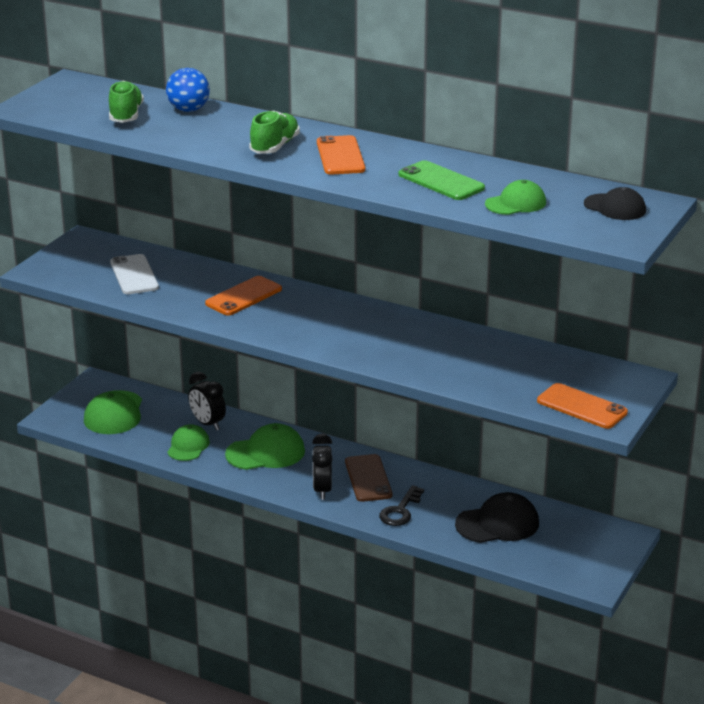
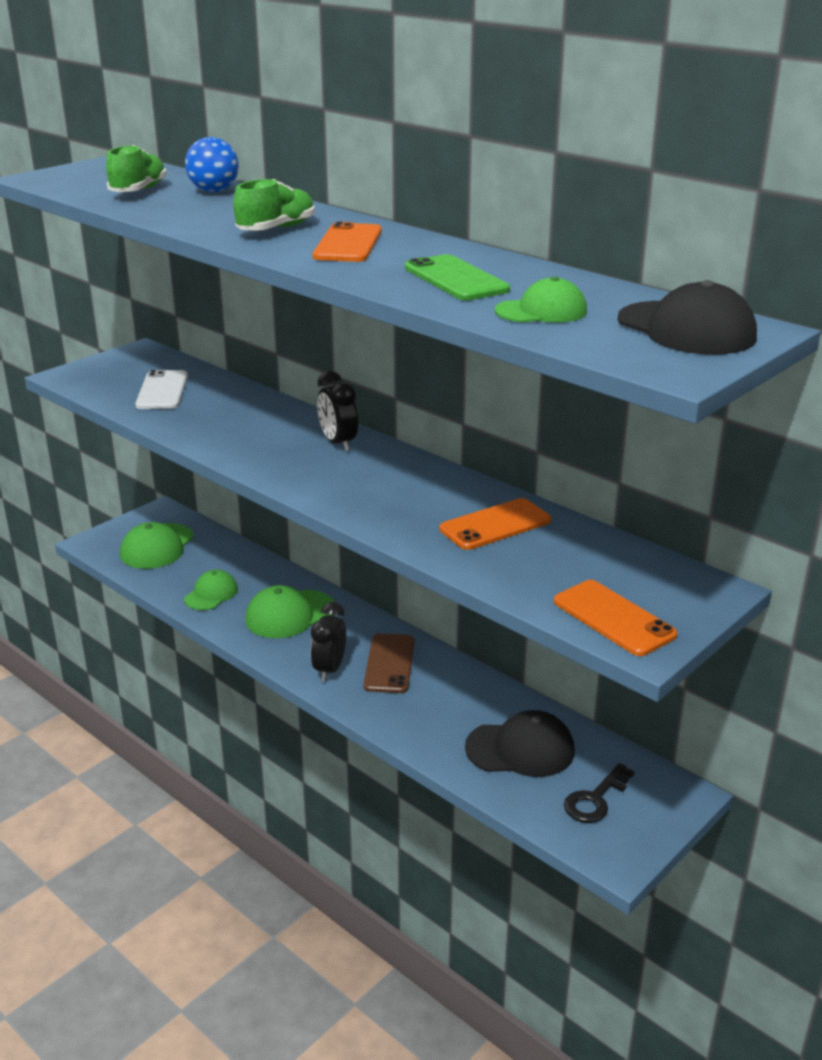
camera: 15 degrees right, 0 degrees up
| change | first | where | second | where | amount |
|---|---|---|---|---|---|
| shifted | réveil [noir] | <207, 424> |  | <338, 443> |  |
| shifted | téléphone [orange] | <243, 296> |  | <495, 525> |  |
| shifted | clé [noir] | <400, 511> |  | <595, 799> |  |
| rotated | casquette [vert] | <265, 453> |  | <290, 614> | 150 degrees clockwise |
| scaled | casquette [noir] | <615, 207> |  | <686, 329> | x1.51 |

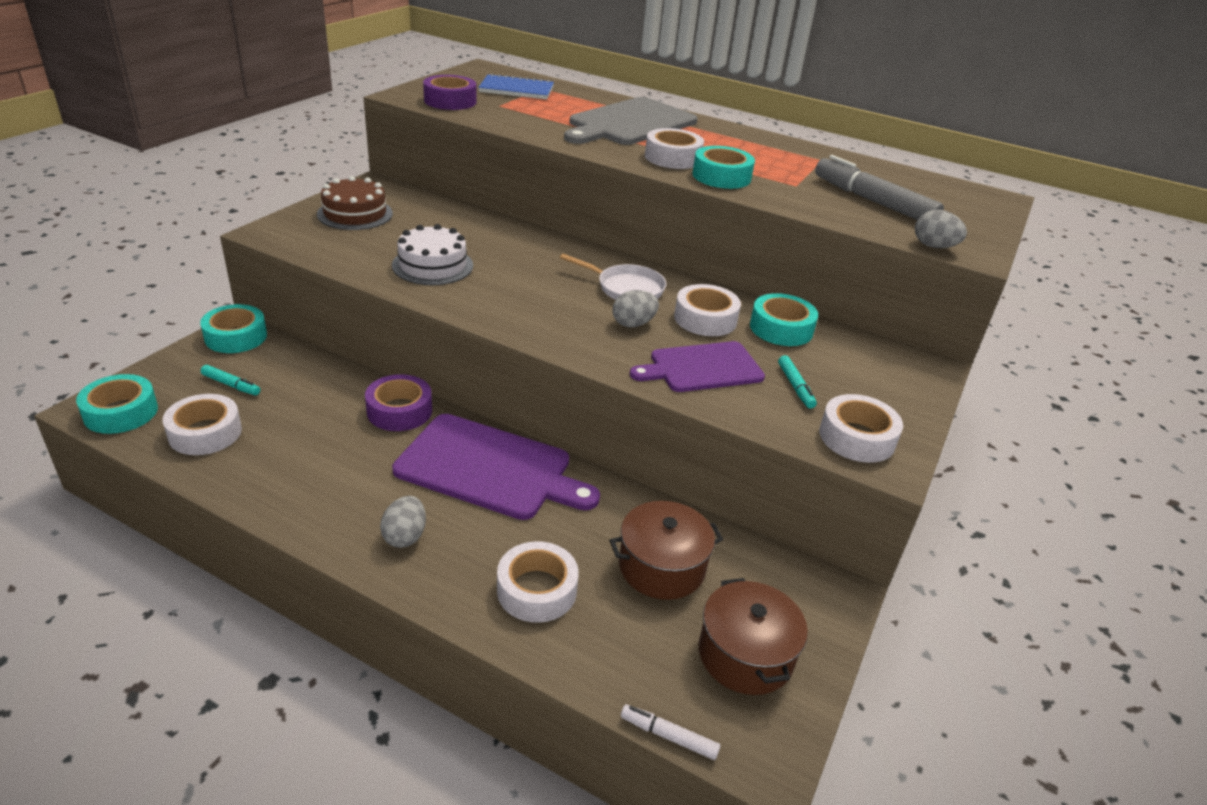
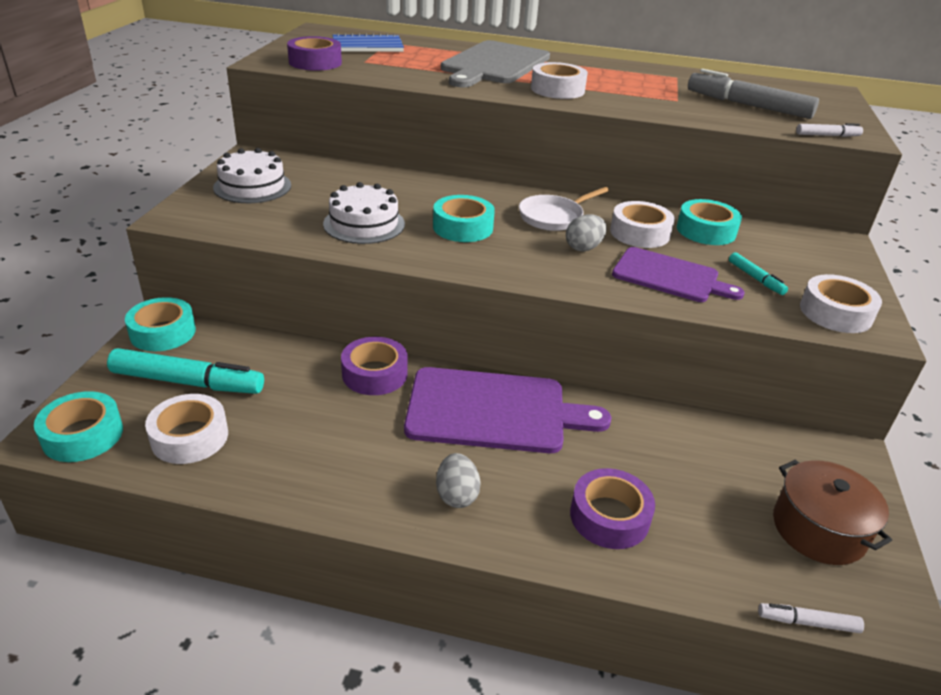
camera: 15 degrees left, 0 degrees up
| change | first | where | second | where | amount |
|---|---|---|---|---|---|
| gone | marmite [marron] | <662, 567> |  |  |  |
| shifted | ruban adhésif [turquoise] | <721, 176> |  | <463, 227> |  |
| swapped | œuf [gris] | <934, 246> | feutre [blanc] | <827, 136> |  |
| repainted | gâteau [marron] | <355, 214> | gâteau [blanc] | <252, 186> |  |
| repainted | ruban adhésif [blanc] | <537, 590> | ruban adhésif [violet] | <609, 516> |  |
| rotated | poêle [blanc] | <626, 288> |  | <553, 217> | 135 degrees clockwise |
| rotated | planche à découper [violet] | <702, 368> |  | <669, 276> | 120 degrees counterclockwise |
| scaled | feutre [turquoise] | <231, 385> |  | <188, 382> | x2.09 |

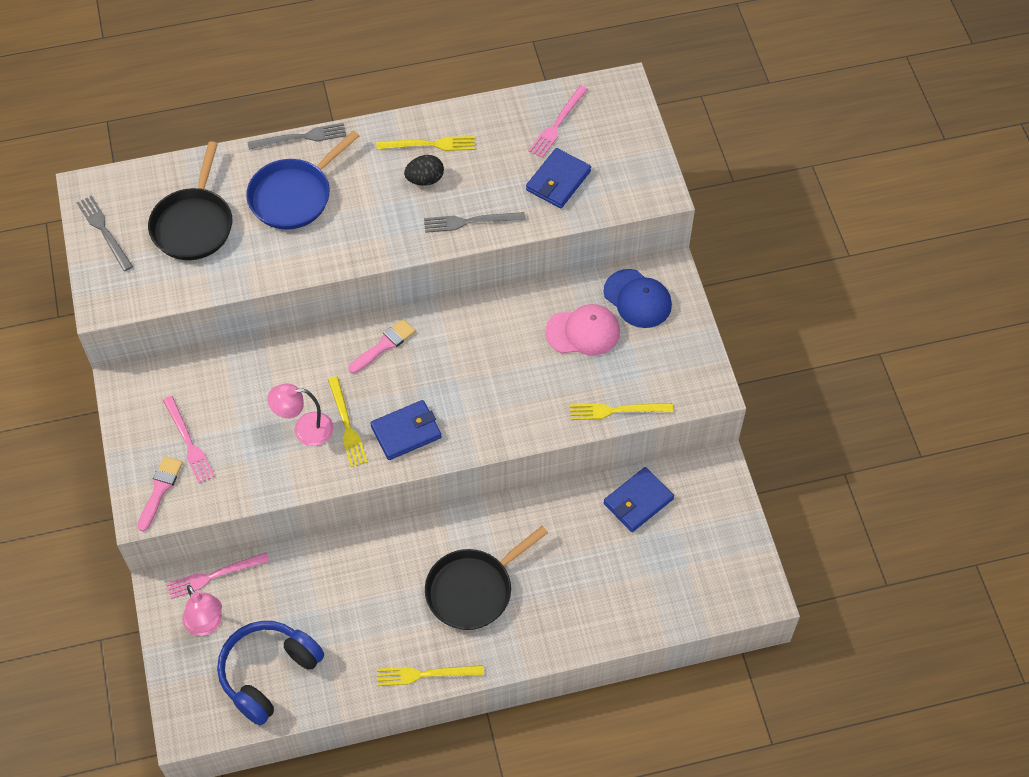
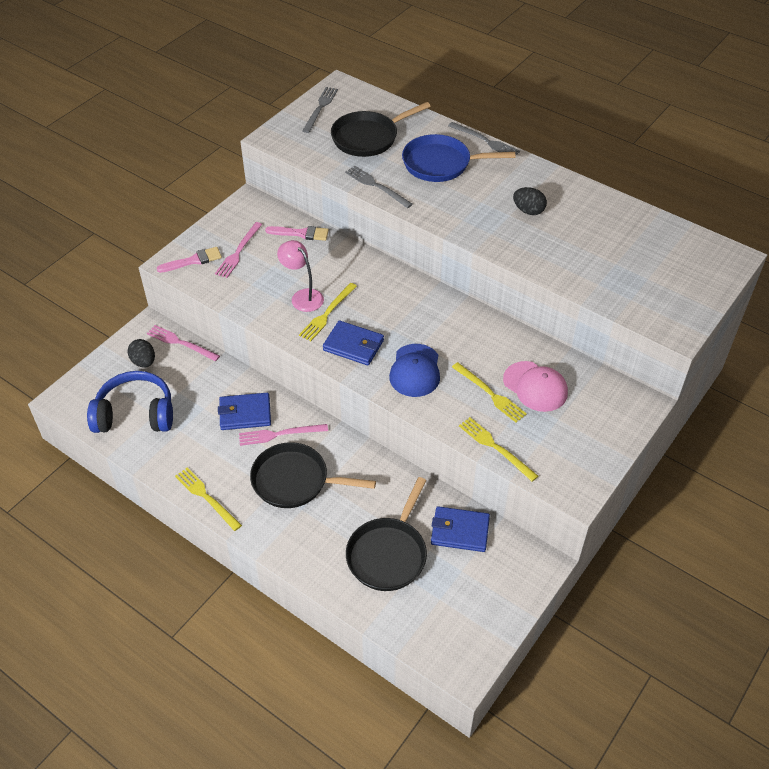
camera: 50 degrees right, 10 degrees down
| change | first | where | second | where | amount |
|---|---|---|---|---|---|
| new |  |  | poêle [noir] | <388, 554> |  |
| shifted | pinceau [rose] | <384, 345> |  | <301, 233> |  |
| shifted | fourchette [jaune] | <430, 144> |  | <490, 394> |  |
| shifted | fourchette [gris] | <470, 222> |  | <376, 186> |  |
| shifted | portefeuille [bleu] | <558, 181> |  | <245, 414> |  |
| shifted | fourchette [rose] | <557, 124> |  | <279, 434> |  |
| shifted | casquette [bleu] | <637, 299> |  | <415, 370> |  |
| swapped | lampe [rose] | <206, 624> | œuf [noir] | <144, 362> |  |

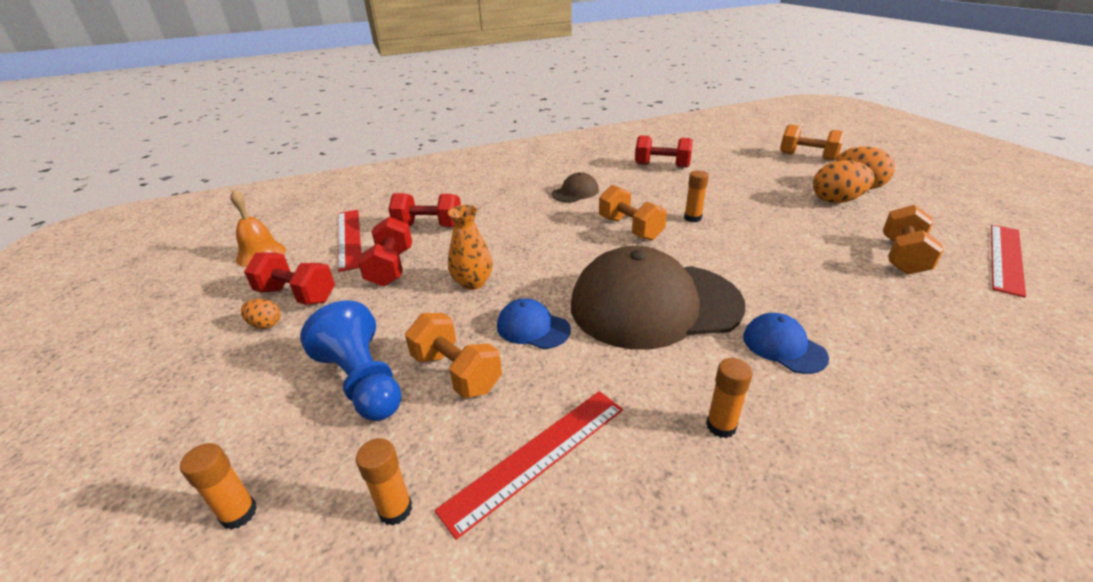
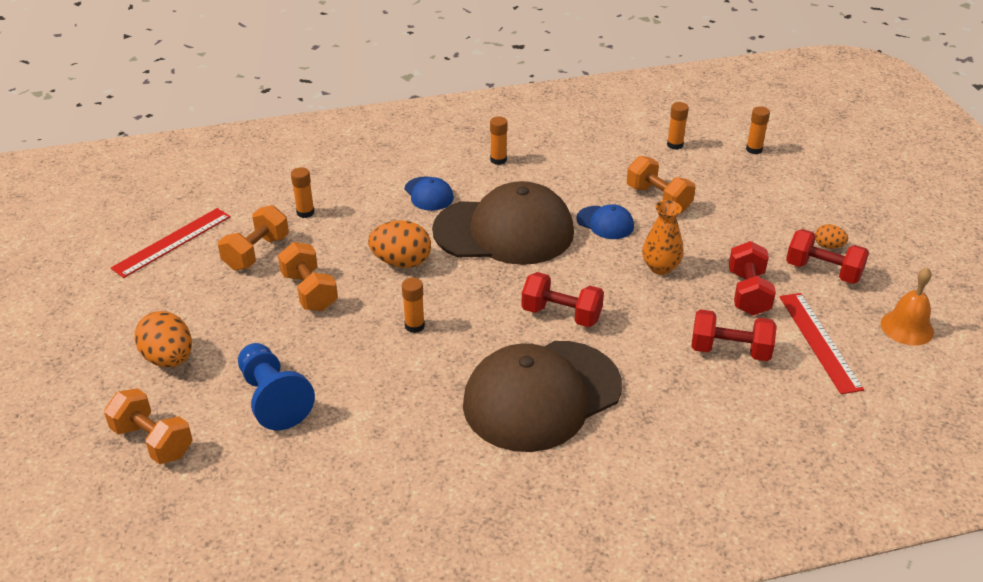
camera: 175 degrees left, 5 degrees up
| change | first | where | second | where | amount |
|---|---|---|---|---|---|
| gone | règle [rouge] | <537, 456> |  |  |  |
| new |  |  | bâton de colle [orange] | <305, 212> |  |
| shifted | pion [bleu] | <363, 381> |  | <273, 399> |  |
| shifted | haltère [orange] | <630, 228> |  | <309, 291> |  |
| shifted | haltère [rouge] | <662, 165> |  | <561, 315> |  |
| shifted | œuf [orange] | <836, 201> |  | <401, 262> |  |
| scaled | casquette [marron] | <575, 192> |  | <542, 396> | x2.34 |

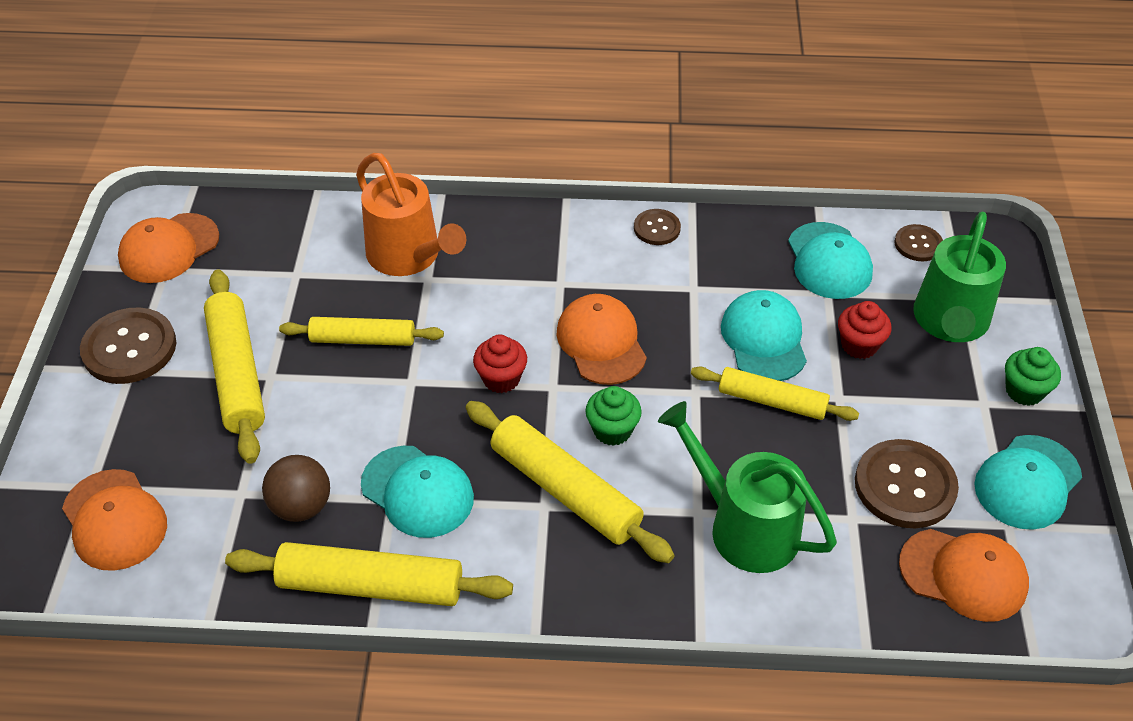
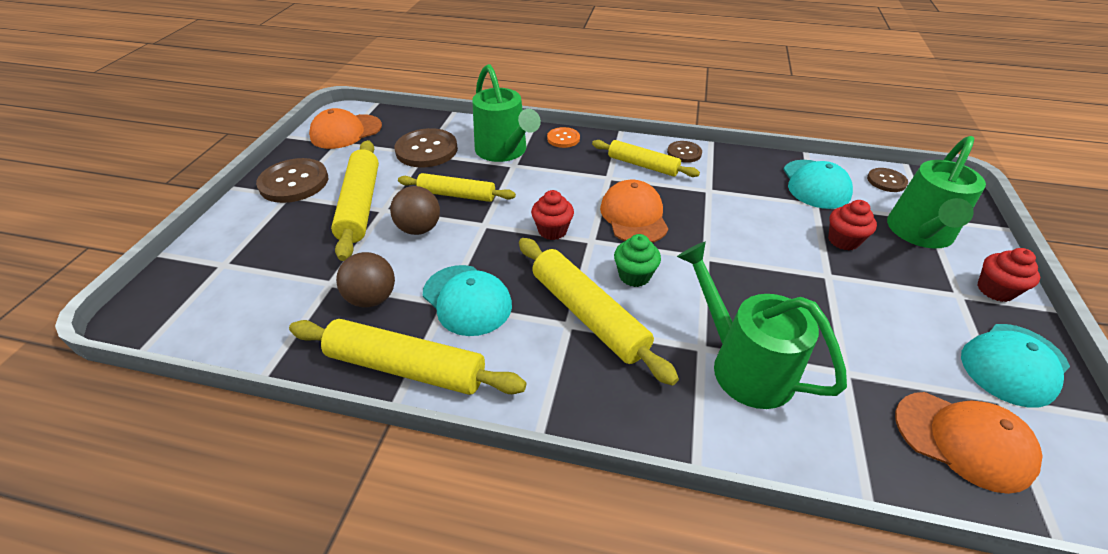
camera: 10 degrees right, 5 degrees down
| change | first | where | second | where | amount |
|---|---|---|---|---|---|
| gone | casquette [orange] | <114, 520> |  |  |  |
| gone | casquette [turquoise] | <764, 339> |  |  |  |
| new |  |  | balle [marron] | <419, 229> |  |
| new |  |  | bouton [orange] | <563, 138> |  |
| shifted | rouleau à pâtisserie [jaune] | <772, 401> |  | <642, 165> |  |
| shifted | bouton [marron] | <905, 486> |  | <426, 150> |  |
| repainted | arrosoir [orange] | <409, 257> | arrosoir [vert] | <504, 151> |  |
| repainted | muffin [vert] | <1024, 391> | muffin [rouge] | <995, 290> |  |

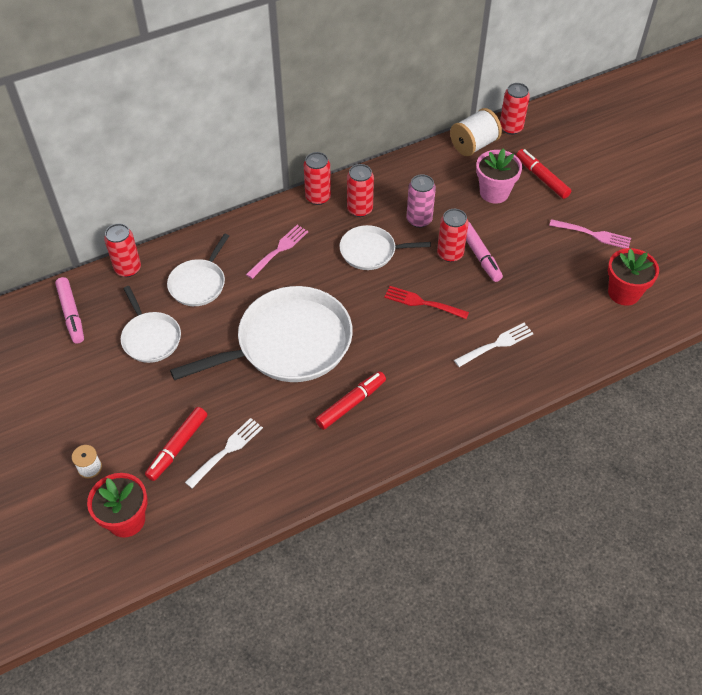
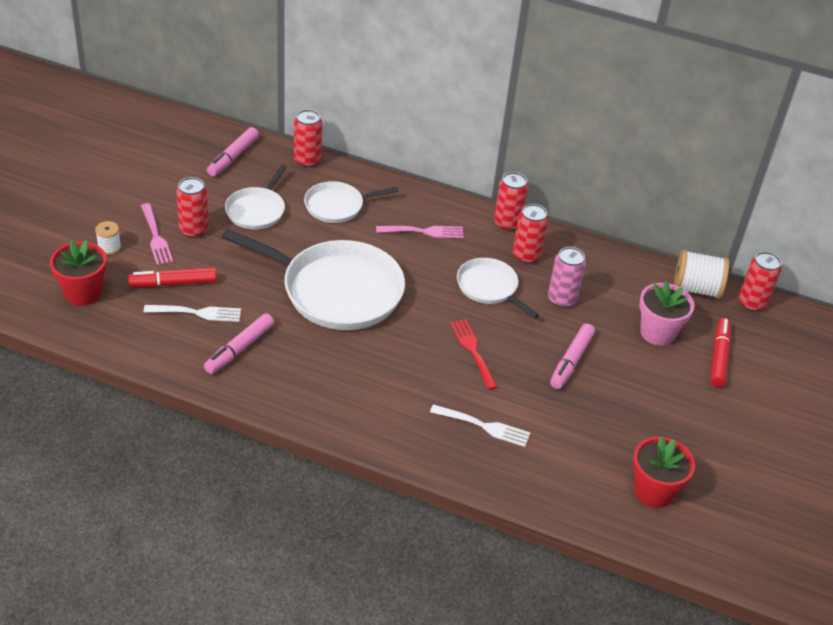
camera: 45 degrees right, 10 degrees down
| change | first | where | second | where | amount |
|---|---|---|---|---|---|
| gone | feutre [rouge] | <351, 404> |  |  |  |
| new |  |  | feutre [rose] | <239, 349> |  |
| shifted | canette [rouge] | <450, 254> |  | <194, 230> |  |
| shifted | fourchette [rose] | <592, 234> |  | <155, 236> |  |

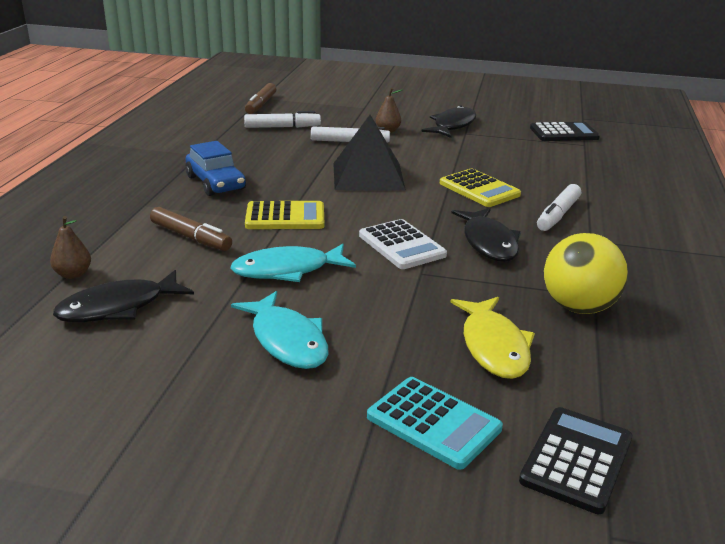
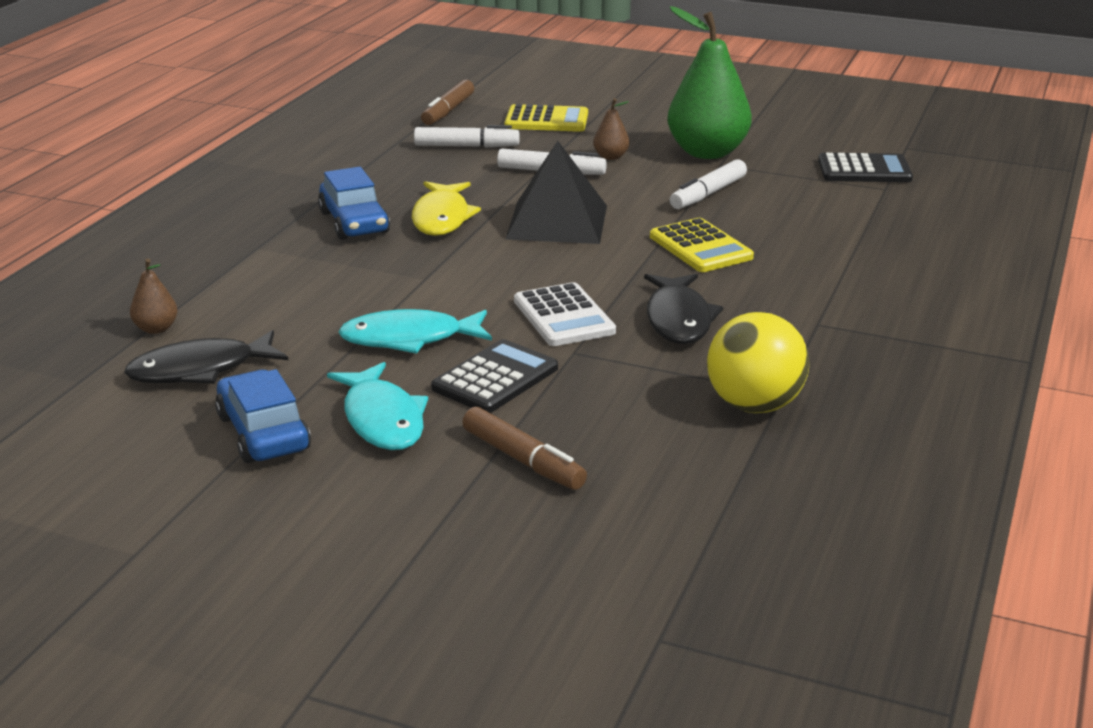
camera: 10 degrees right, 0 degrees up
| change | first | where | second | where | amount |
|---|---|---|---|---|---|
| gone | calculatrice [turquoise] | <433, 423> |  |  |  |
| new |  |  | voiture [bleu] | <263, 433> |  |
| shifted | feutre [marron] | <191, 237> |  | <523, 460> |  |
| shifted | calculatrice [jaune] | <285, 217> |  | <546, 120> |  |
| shifted | poisson [jaune] | <493, 346> |  | <442, 218> |  |
| shifted | calculatrice [noir] | <576, 460> |  | <495, 378> |  |
| shifted | feutre [blanc] | <558, 215> |  | <708, 194> |  |
| swapped | poisson [noir] | <452, 125> | poire [vert] | <707, 152> |  |

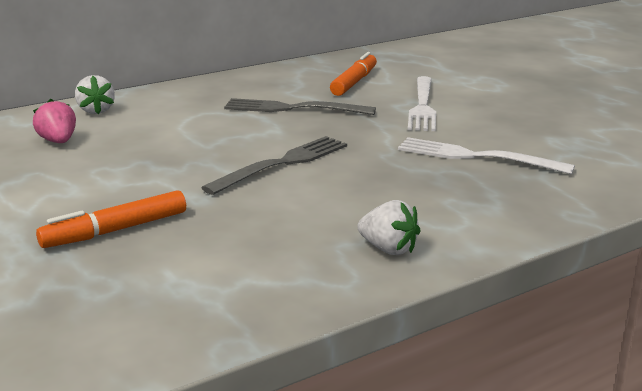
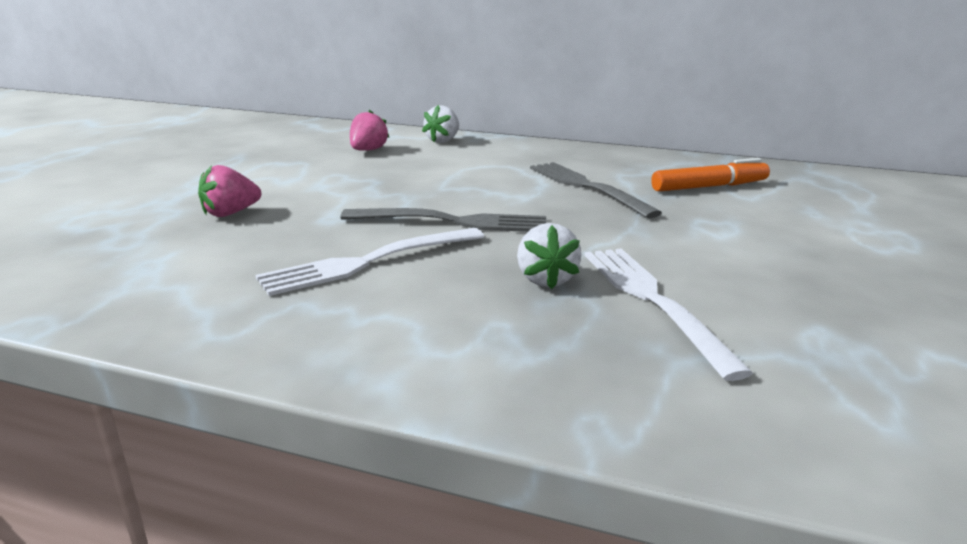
camera: 50 degrees right, 0 degrees up
| change | first | where | second | where | amount |
|---|---|---|---|---|---|
| shifted | fraise [blanc] | <388, 249> |  | <546, 279> |  |
| shifted | fourchette [blanc] | <423, 106> |  | <368, 262> |  |
| swapped | feutre [orange] | <115, 230> | fraise [rose] | <230, 213> |  |

